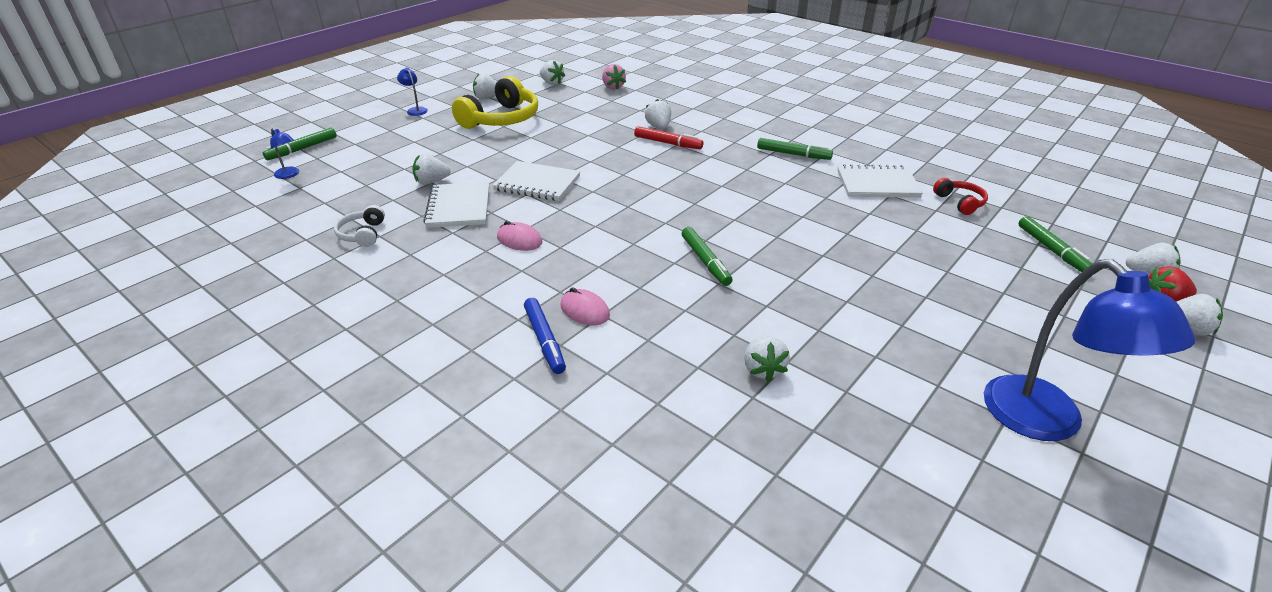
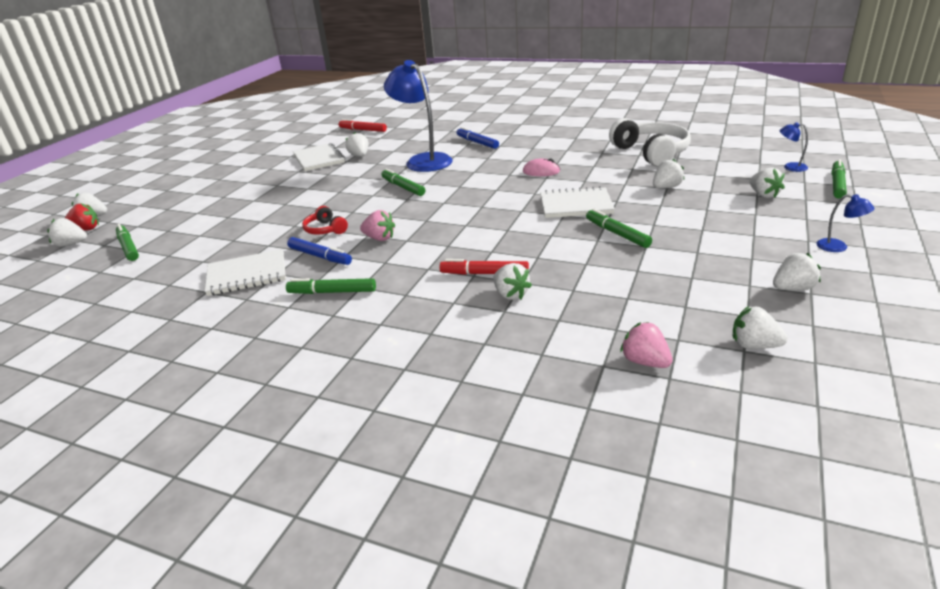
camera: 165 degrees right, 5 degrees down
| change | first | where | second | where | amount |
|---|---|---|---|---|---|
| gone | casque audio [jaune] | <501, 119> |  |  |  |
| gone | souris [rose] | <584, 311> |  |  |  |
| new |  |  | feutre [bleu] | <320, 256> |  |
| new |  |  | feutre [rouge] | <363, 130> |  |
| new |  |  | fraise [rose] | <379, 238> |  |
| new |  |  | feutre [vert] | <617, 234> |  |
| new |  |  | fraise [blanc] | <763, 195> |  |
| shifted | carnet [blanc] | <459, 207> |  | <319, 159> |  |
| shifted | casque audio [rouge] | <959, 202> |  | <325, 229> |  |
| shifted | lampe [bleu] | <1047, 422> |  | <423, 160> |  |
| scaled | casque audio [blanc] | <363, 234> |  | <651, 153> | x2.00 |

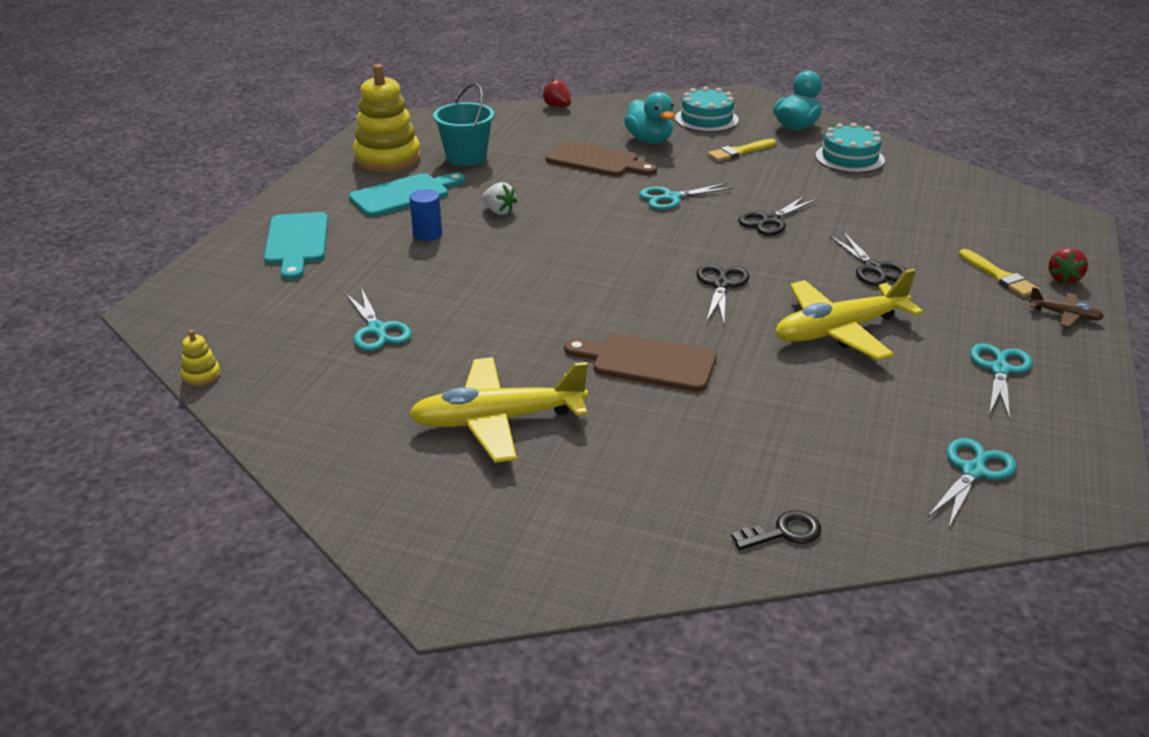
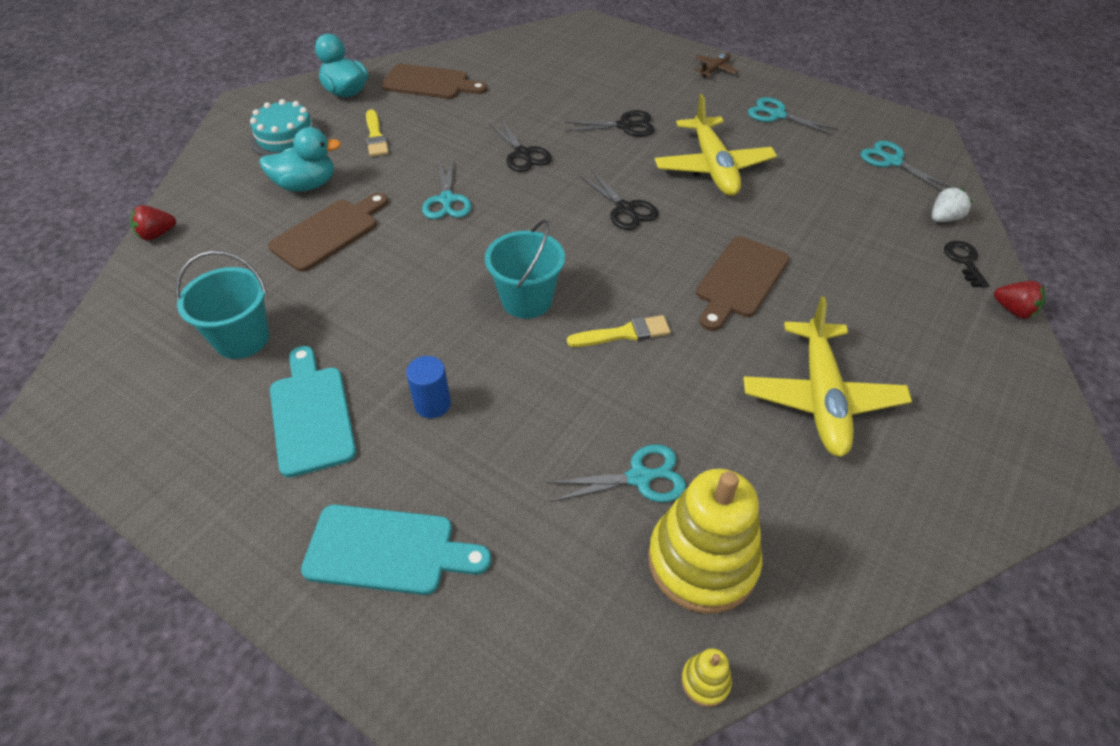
camera: 75 degrees left, 15 degrees up
| change | first | where | second | where | amount |
|---|---|---|---|---|---|
| new |  |  | seau [turquoise] | <527, 300> |  |
| shifted | jouet à empiler [jaune] | <387, 159> |  | <702, 561> |  |
| shifted | fraise [blanc] | <499, 211> |  | <944, 218> |  |
| shifted | pinceau [jaune] | <999, 276> |  | <624, 333> |  |
| shifted | fraise [rouge] | <1063, 278> |  | <1013, 310> |  |
| swapped | gâteau [turquoise] | <849, 158> | planche à découper [marron] | <429, 83> |  |
| rotated | ciseaux [noir] | <721, 285> |  | <625, 209> | 150 degrees counterclockwise |

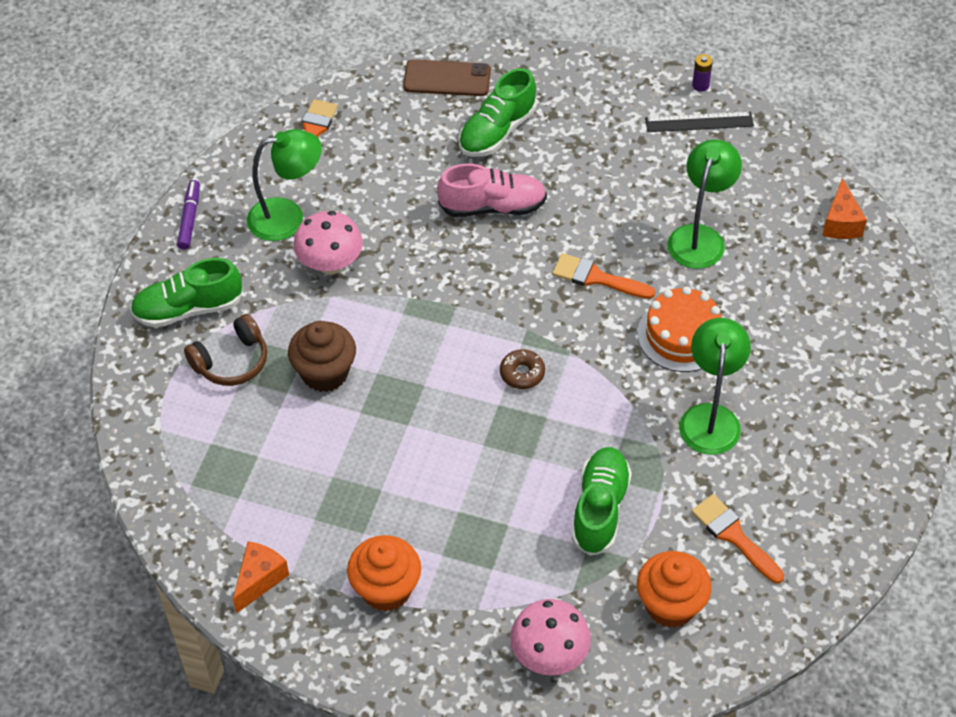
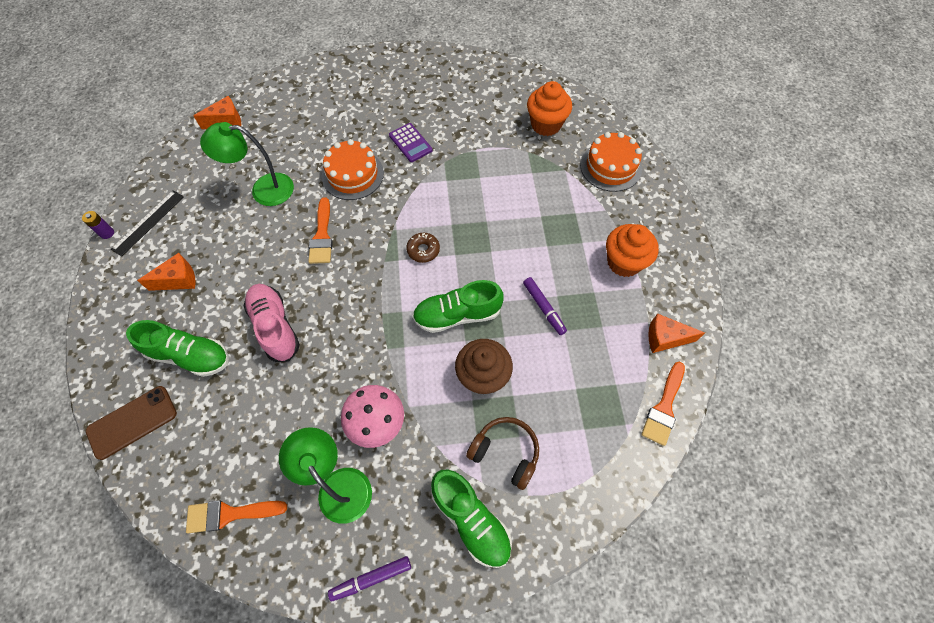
camera: 115 degrees left, 10 degrees up
| change | first | where | second | where | amount |
|---|---|---|---|---|---|
| new |  |  | fromage [orange] | <178, 280> |  |
| new |  |  | feutre [violet] | <544, 308> |  |
| shifted | chaussure [vert] | <600, 509> |  | <457, 315> |  |
| shifted | pinceau [orange] | <734, 536> |  | <664, 407> |  |
| swapped | champignon [rose] | <549, 655> | gâteau [orange] | <610, 166> |  |
| swapped | lampe [vert] | <710, 417> | calculatrice [violet] | <410, 143> |  |
| rotated | téléphone [marron] | <447, 79> |  | <132, 422> | 75 degrees clockwise |
| rotated | règle [noir] | <699, 122> |  | <148, 222> | 60 degrees clockwise |

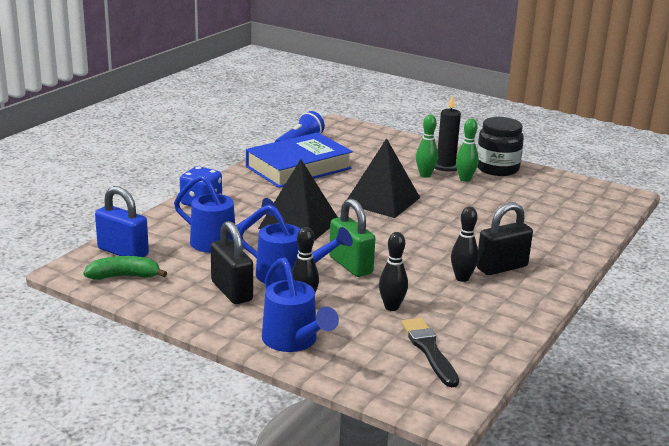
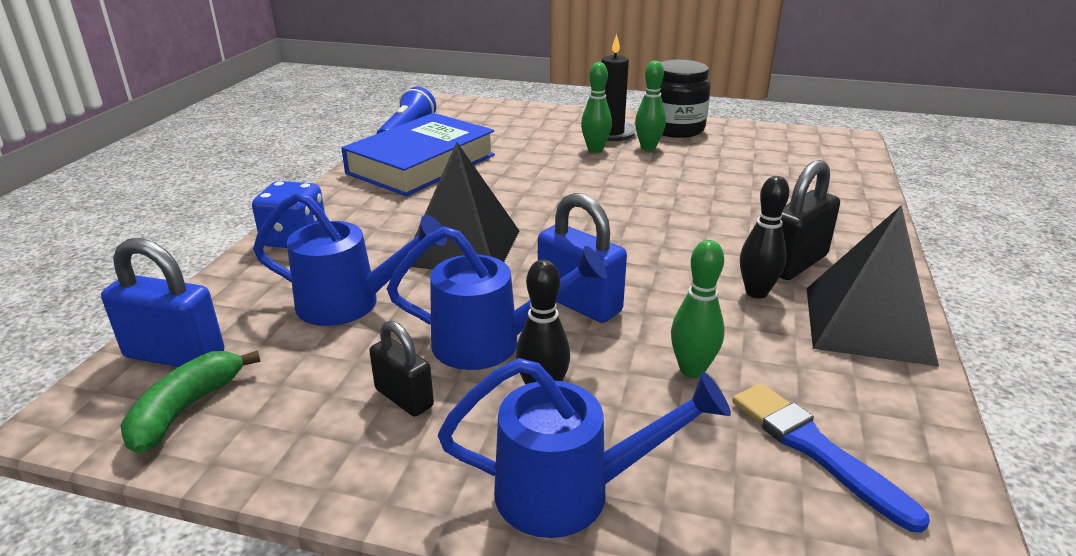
camera: 15 degrees left, 5 degrees up
| change | first | where | second | where | amount |
|---|---|---|---|---|---|
| shifted | pyramide [noir] | <382, 200> |  | <867, 324> |  |
| repainted | cadenas [vert] | <350, 265> | cadenas [bleu] | <579, 303> |  |
| repainted | quille [noir] | <391, 307> | quille [vert] | <692, 370> |  |
| repainted | pinceau [noir] | <429, 350> | pinceau [bleu] | <816, 450> |  |
| rotated | banane [vert] | <124, 276> |  | <185, 409> | 45 degrees counterclockwise |
| rotated | arrosoir [bleu] | <293, 341> |  | <570, 492> | 45 degrees counterclockwise |
| scaled | cadenas [noir] | <231, 291> |  | <404, 398> | x0.64 |

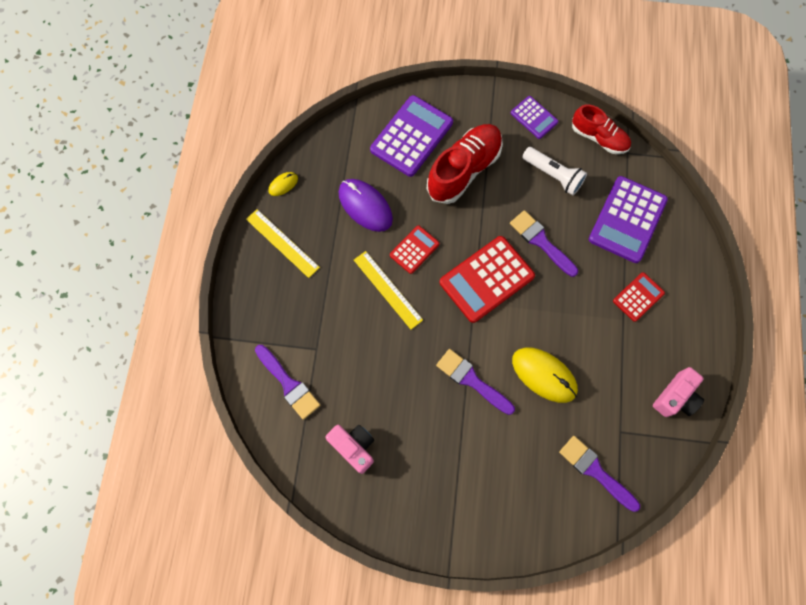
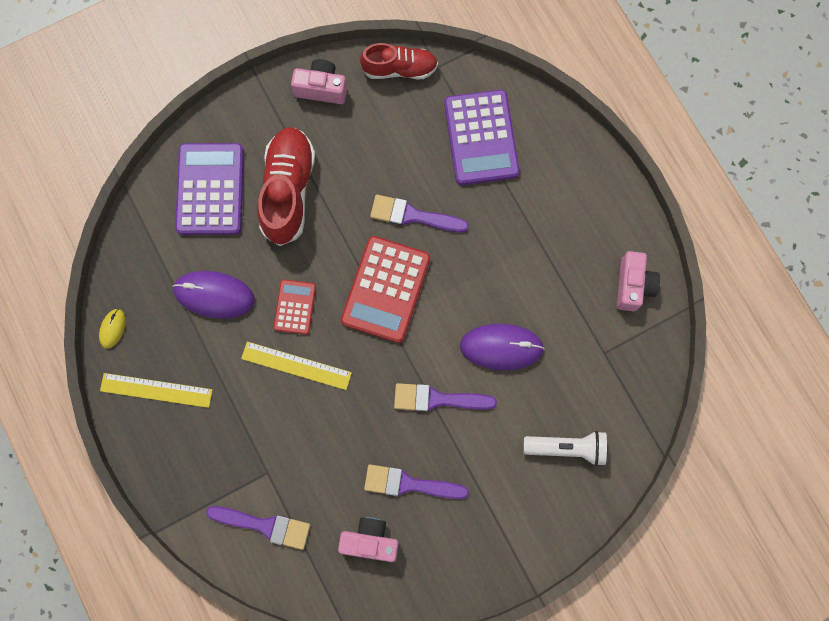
camera: 35 degrees left, 5 degrees up
| change | first | where | second | where | amount |
|---|---|---|---|---|---|
| gone | calculatrice [rouge] | <638, 297> |  |  |  |
| shifted | lampe de poche [blanc] | <553, 175> |  | <567, 448> |  |
| shifted | pinceau [violet] | <595, 471> |  | <409, 484> |  |
| swapped | calculatrice [violet] | <534, 118> | appareil photo [rose] | <321, 88> |  |
| repainted | souris [jaune] | <544, 375> | souris [violet] | <501, 347> |  |

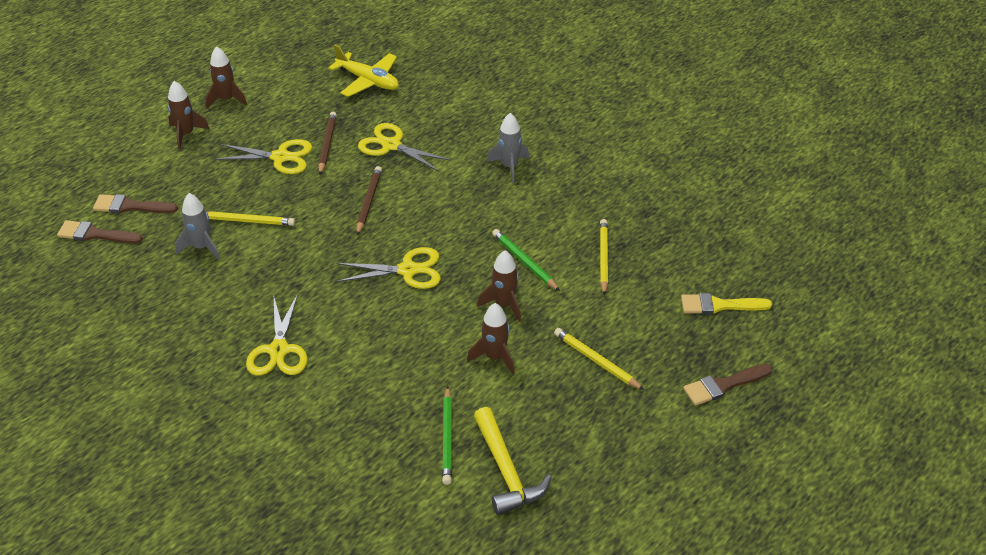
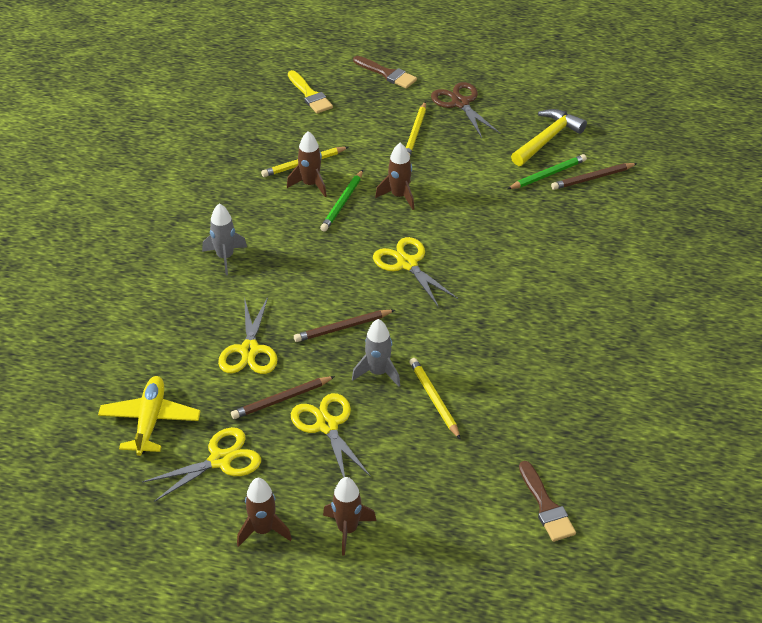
camera: 120 degrees left, 0 degrees up
| change | first | where | second | where | amount |
|---|---|---|---|---|---|
| gone | pinceau [marron] | <130, 206> |  |  |  |
| new |  |  | ciseaux [marron] | <460, 103> |  |
| new |  |  | crayon [marron] | <592, 178> |  |
| shifted | fusée [gris] | <201, 247> |  | <378, 373> |  |
| shifted | ciseaux [jaune] | <279, 350> |  | <220, 460> |  |
| shifted | fusée [marron] | <495, 357> |  | <310, 184> |  |

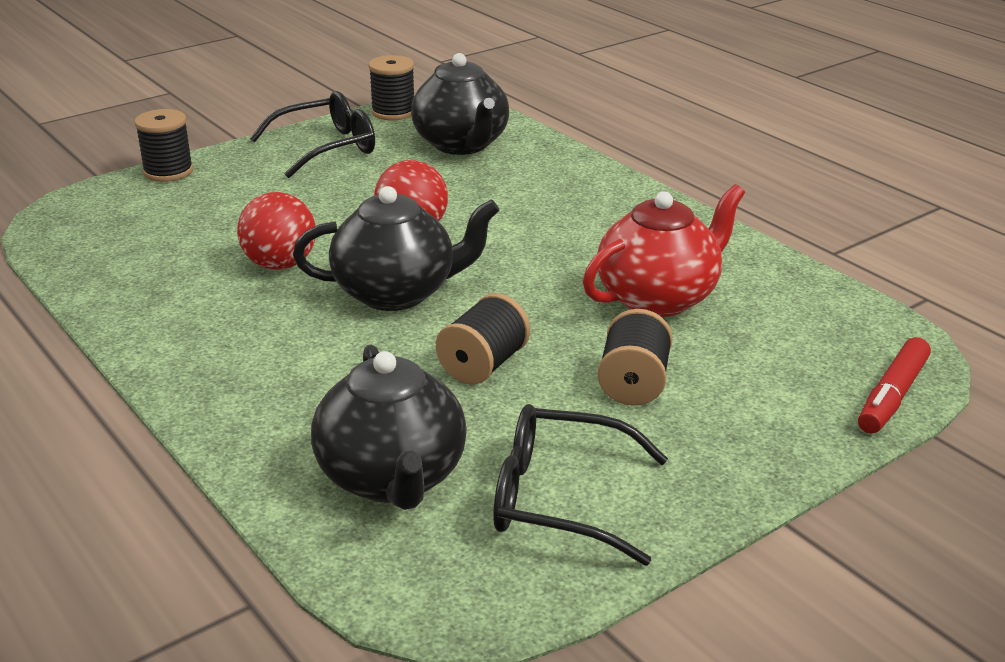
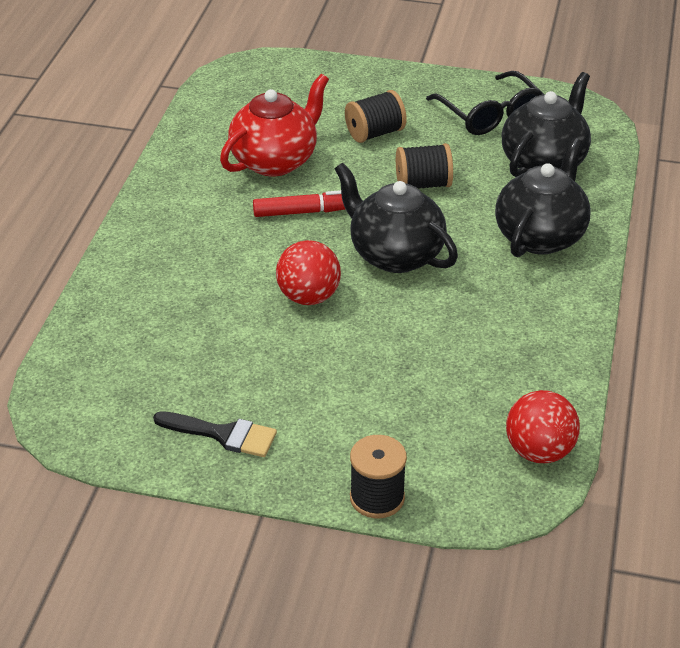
camera: 130 degrees left, 10 degrees up
| change | first | where | second | where | amount |
|---|---|---|---|---|---|
| gone | bobine [noir] | <393, 112> |  |  |  |
| shifted | balle [rouge] | <280, 265> |  | <539, 451> |  |
| shifted | théière [noir] | <462, 145> |  | <540, 236> |  |
| shifted | feutre [rouge] | <892, 396> |  | <304, 212> |  |
| swapped | lunettes [noir] | <326, 147> | pinceau [noir] | <223, 434> |  |
| rotated | théière [rouge] | <659, 298> |  | <275, 161> | 120 degrees clockwise |

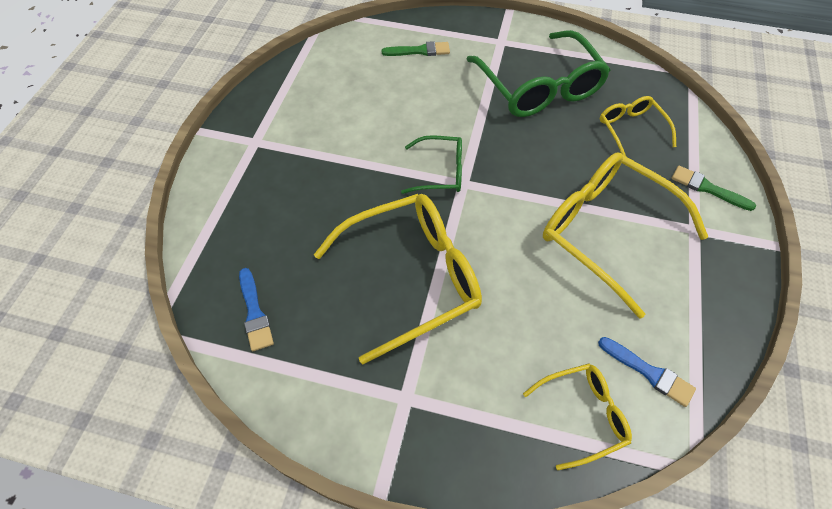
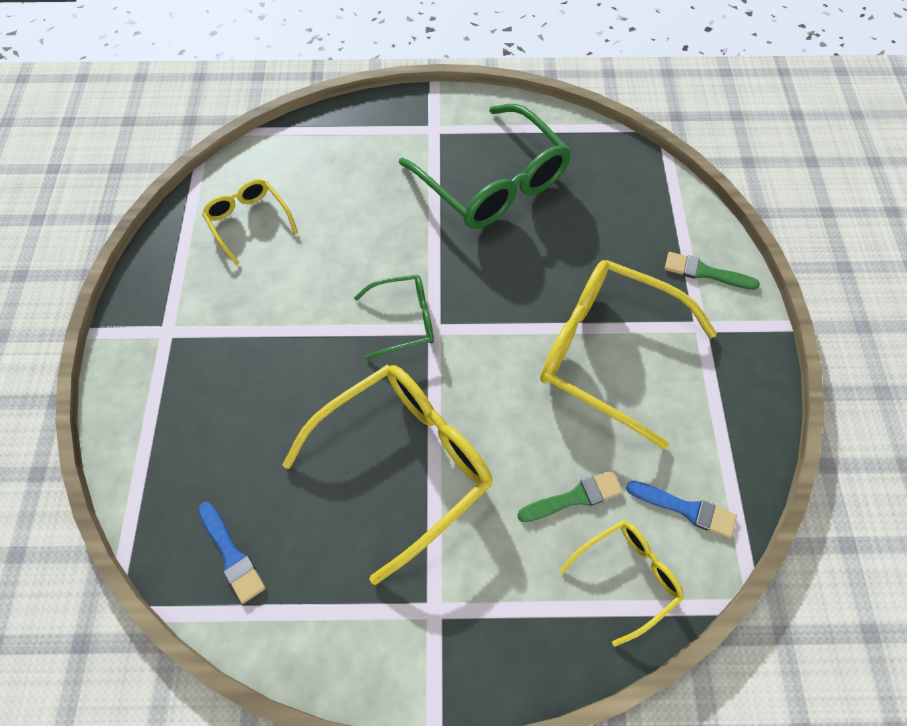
camera: 15 degrees left, 5 degrees up
| change | first | where | second | where | amount |
|---|---|---|---|---|---|
| shifted | pinceau [vert] | <419, 51> |  | <574, 497> |  |
| shifted | lunettes [jaune] | <630, 129> |  | <248, 221> |  |

